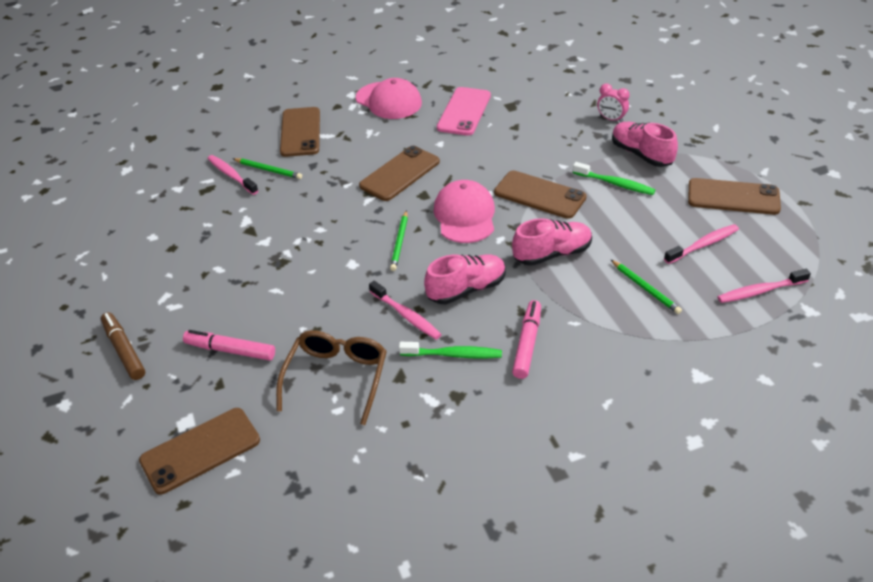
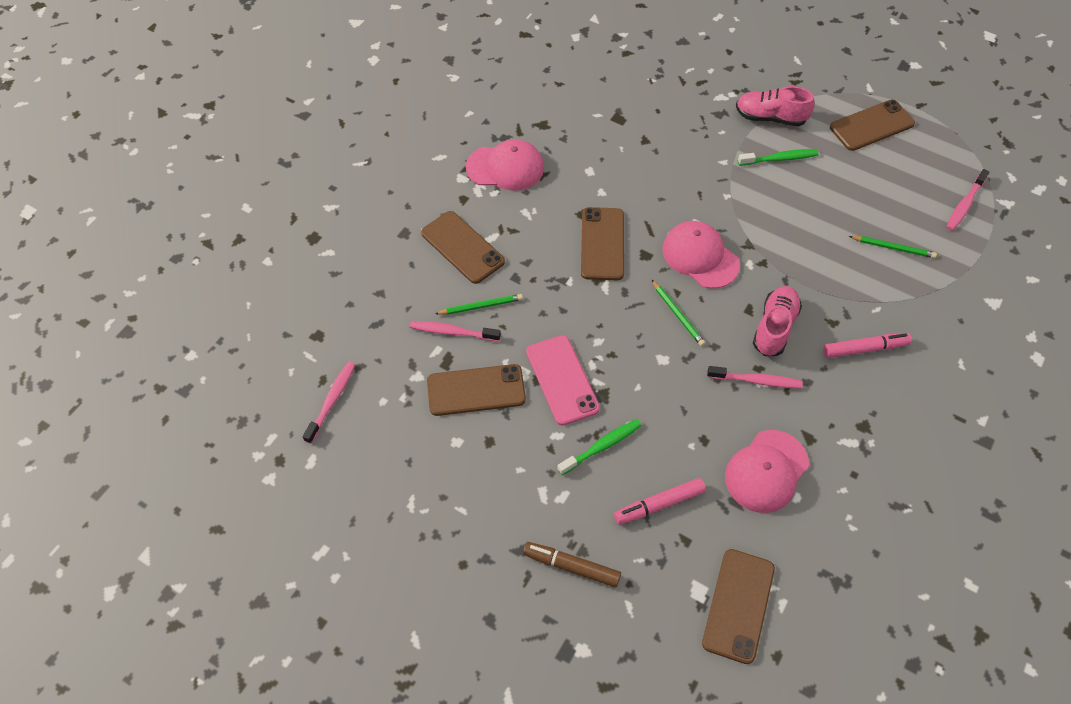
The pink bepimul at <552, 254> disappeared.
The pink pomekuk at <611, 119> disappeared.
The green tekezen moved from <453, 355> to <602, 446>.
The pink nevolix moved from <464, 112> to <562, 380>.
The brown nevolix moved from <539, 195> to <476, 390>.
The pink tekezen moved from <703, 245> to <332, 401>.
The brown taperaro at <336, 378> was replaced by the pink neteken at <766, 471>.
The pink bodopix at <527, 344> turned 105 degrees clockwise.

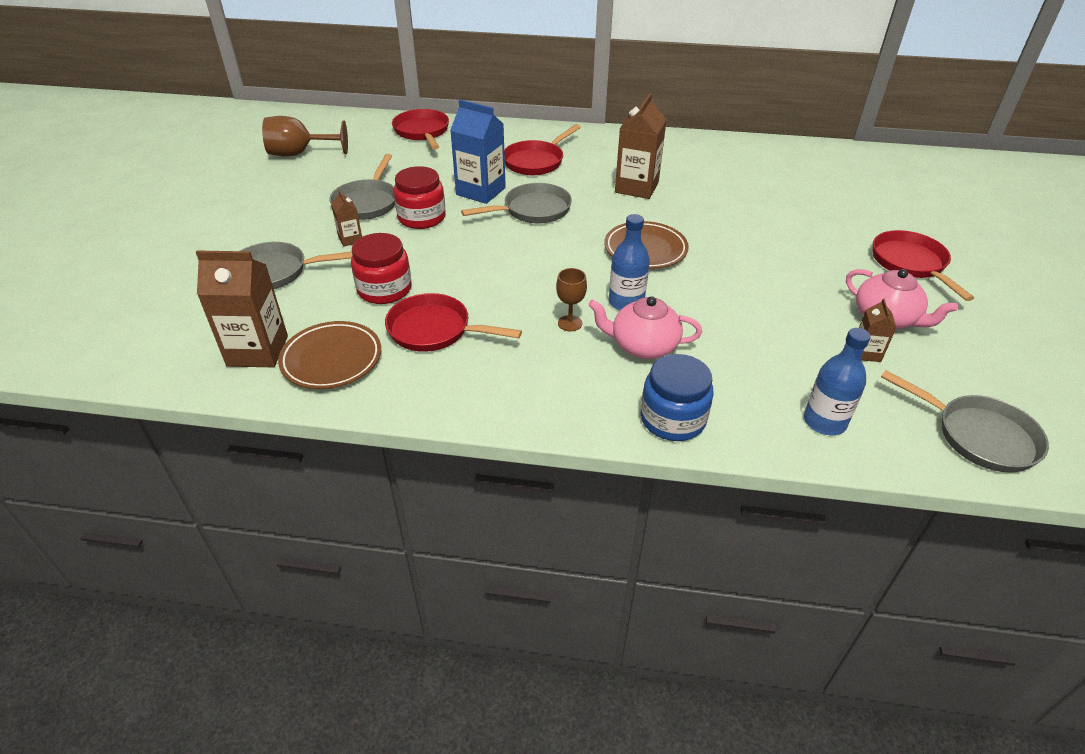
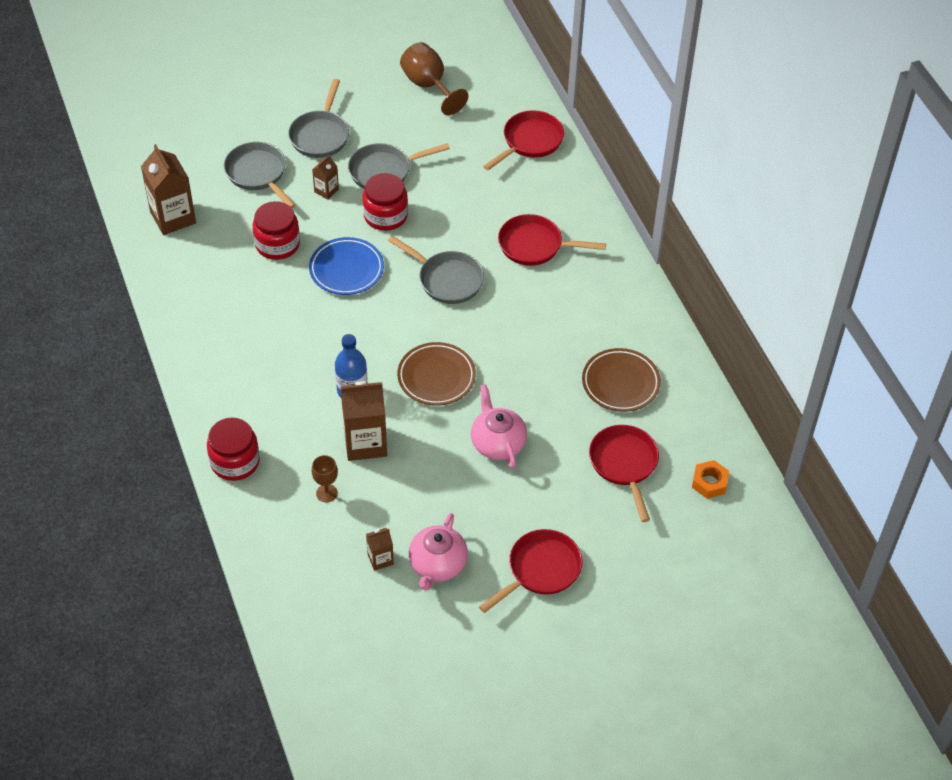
The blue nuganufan at <480, 191> disappeared.
The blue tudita at <824, 422> disappeared.
The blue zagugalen at <346, 269> appeared.
The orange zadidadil at <709, 483> appeared.
The brown zagugalen moved from <332, 359> to <620, 383>.
The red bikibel moved from <434, 330> to <624, 464>.
The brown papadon moved from <570, 323> to <326, 493>.
The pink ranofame moved from <643, 346> to <497, 443>.
The brown nuganufan moved from <636, 187> to <365, 443>.
The grey bikibel moved from <979, 436> to <320, 135>.
The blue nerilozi at <672, 419> became the red nerilozi at <235, 462>.

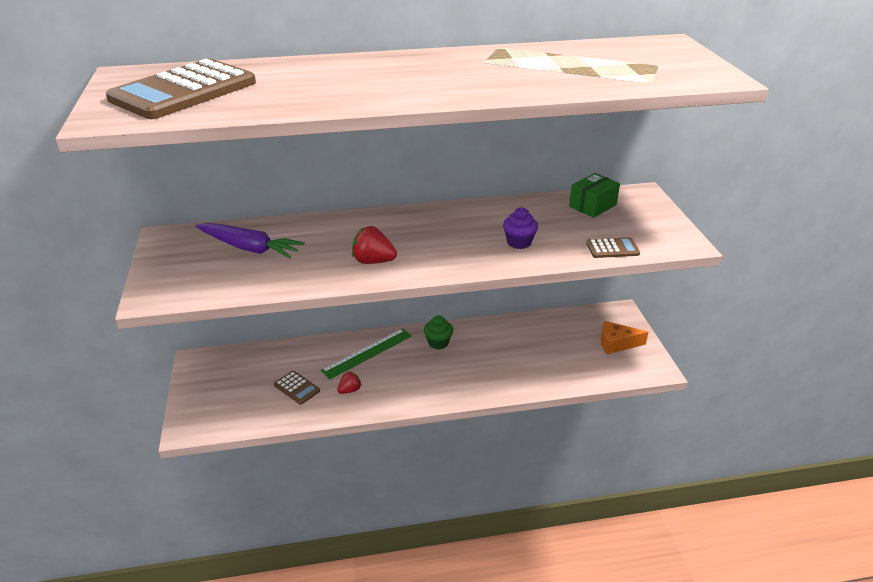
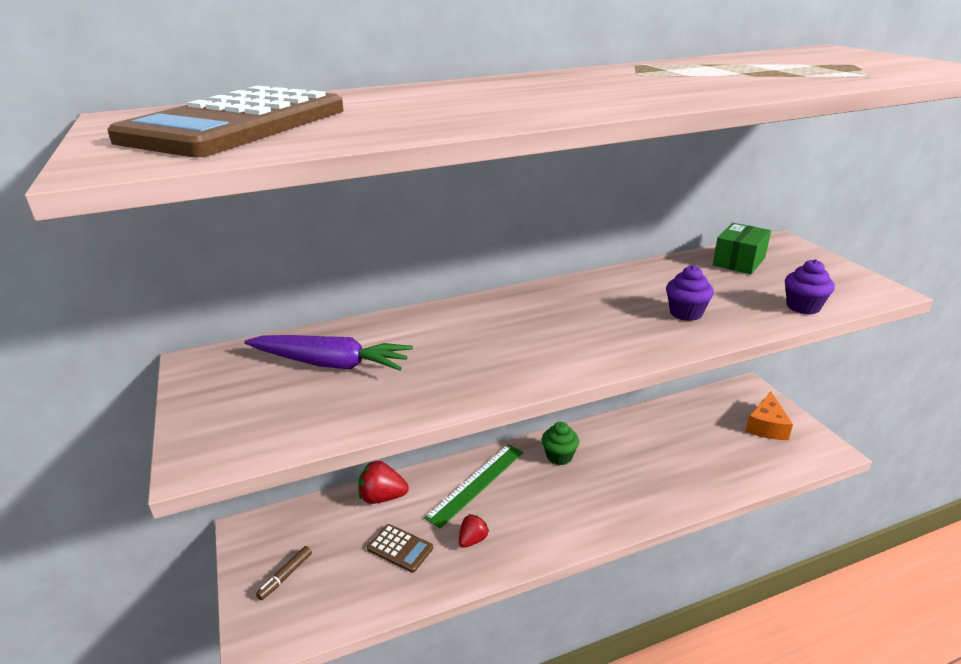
The brown bodopix at <286, 576> appeared.
The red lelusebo moved from <373, 261> to <382, 497>.
The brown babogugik at <612, 248> was replaced by the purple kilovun at <803, 307>.
The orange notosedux at <616, 343> turned 60 degrees counterclockwise.

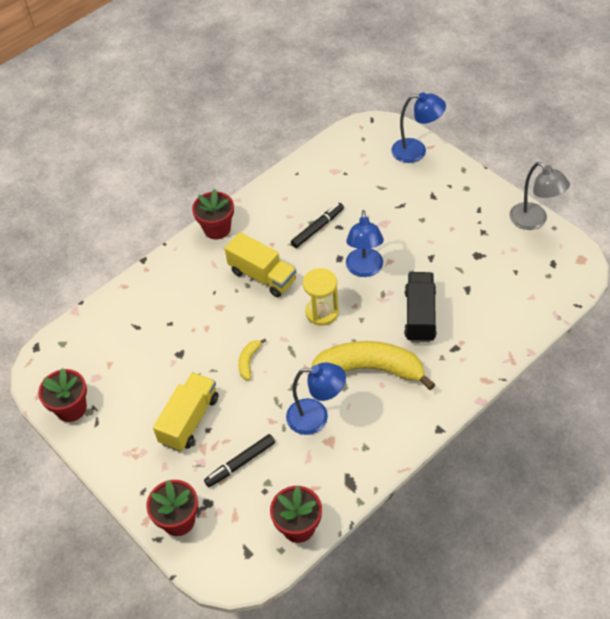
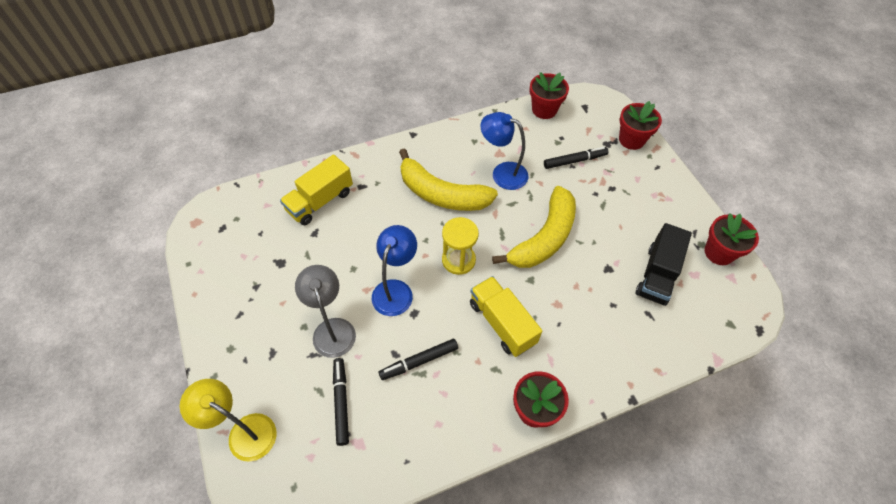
The black bodopix at <341, 402> appeared.
The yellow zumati moved from <189, 420> to <320, 201>.
The black zumati moved from <420, 316> to <657, 275>.
The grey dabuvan moved from <534, 221> to <332, 329>.
The blue dabuvan at <416, 151> became the yellow dabuvan at <244, 432>.
The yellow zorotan at <248, 361> changed to 2.40 times the size.

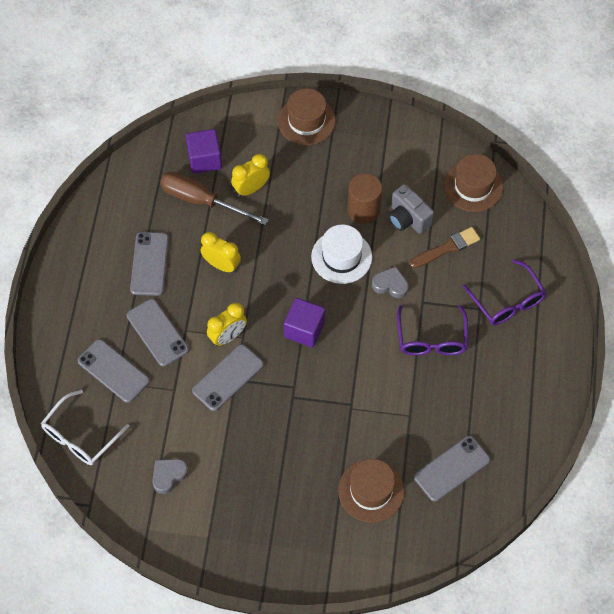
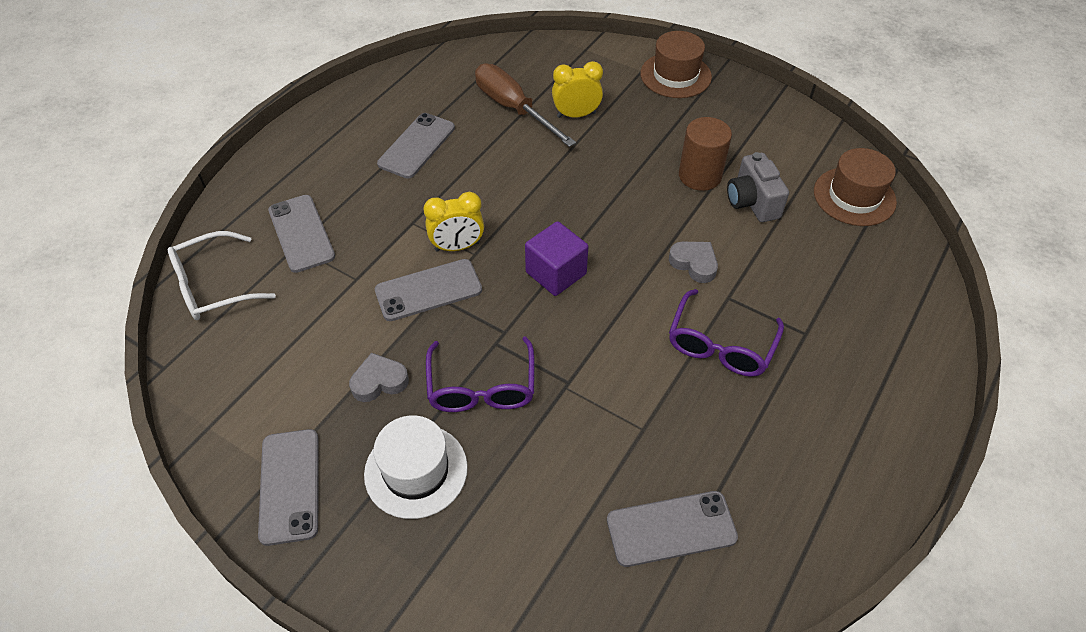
The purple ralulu at <205, 159> disappeared.
The yellow pomekuk at <221, 265> disappeared.
The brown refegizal at <371, 490> disappeared.
The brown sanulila at <447, 248> disappeared.
The grey nevolix moved from <157, 332> to <289, 486>.
The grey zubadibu moved from <168, 476> to <379, 381>.
The white refegizal moved from <341, 257> to <416, 470>.
The purple taperaro moved from <507, 301> to <481, 387>.

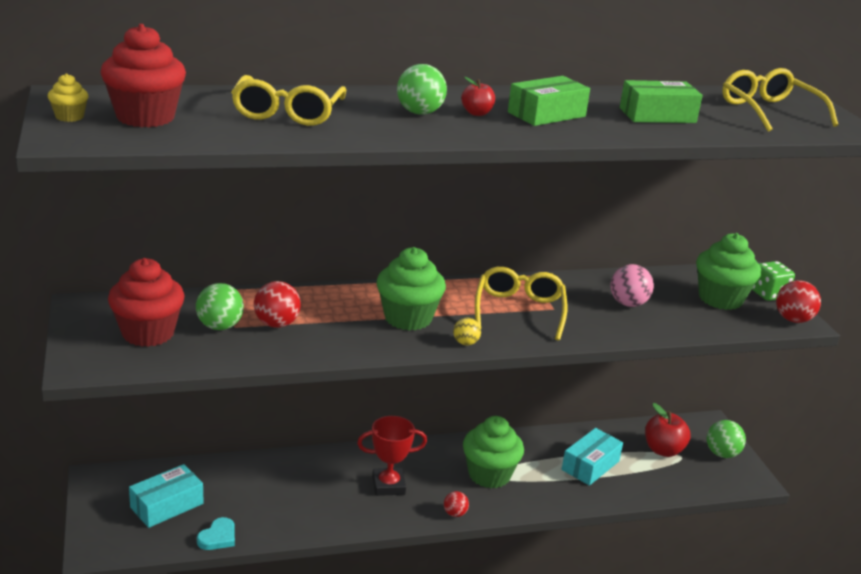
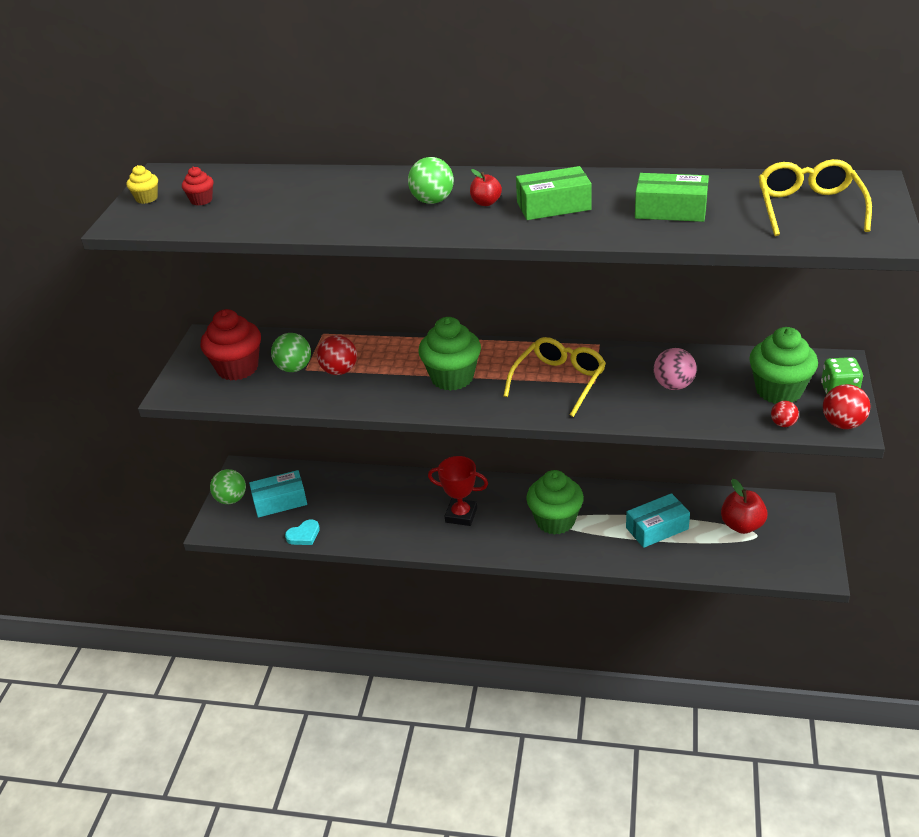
The yellow taperaro at <287, 113> disappeared.
The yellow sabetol at <465, 343> disappeared.
The red sabetol moved from <455, 513> to <783, 424>.
The green sabetol moved from <721, 454> to <231, 499>.
The red kilovun at <145, 117> changed to 0.47 times the size.

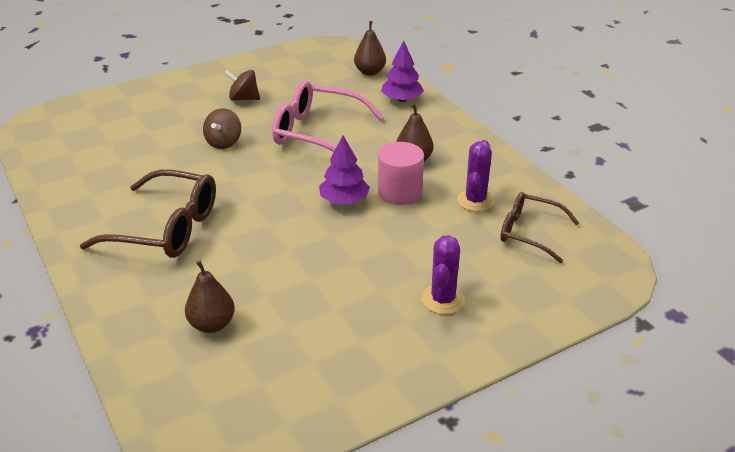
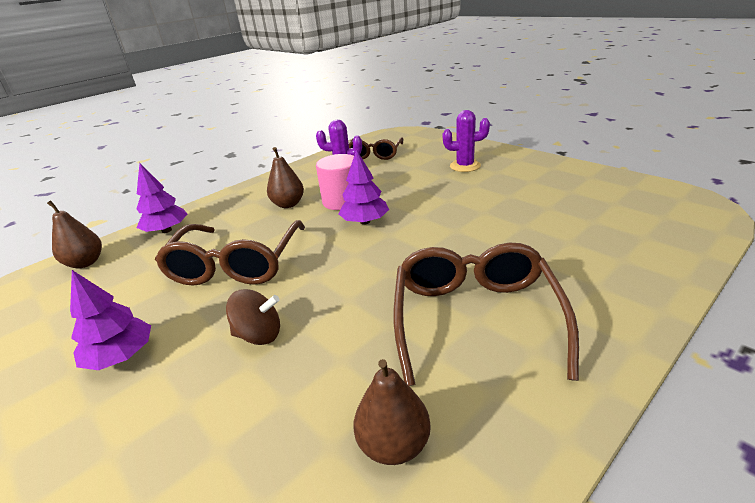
The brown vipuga moved from <212, 324> to <394, 444>.
The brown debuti at <243, 98> was replaced by the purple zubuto at <121, 356>.
The pink taperaro at <317, 133> became the brown taperaro at <236, 265>.

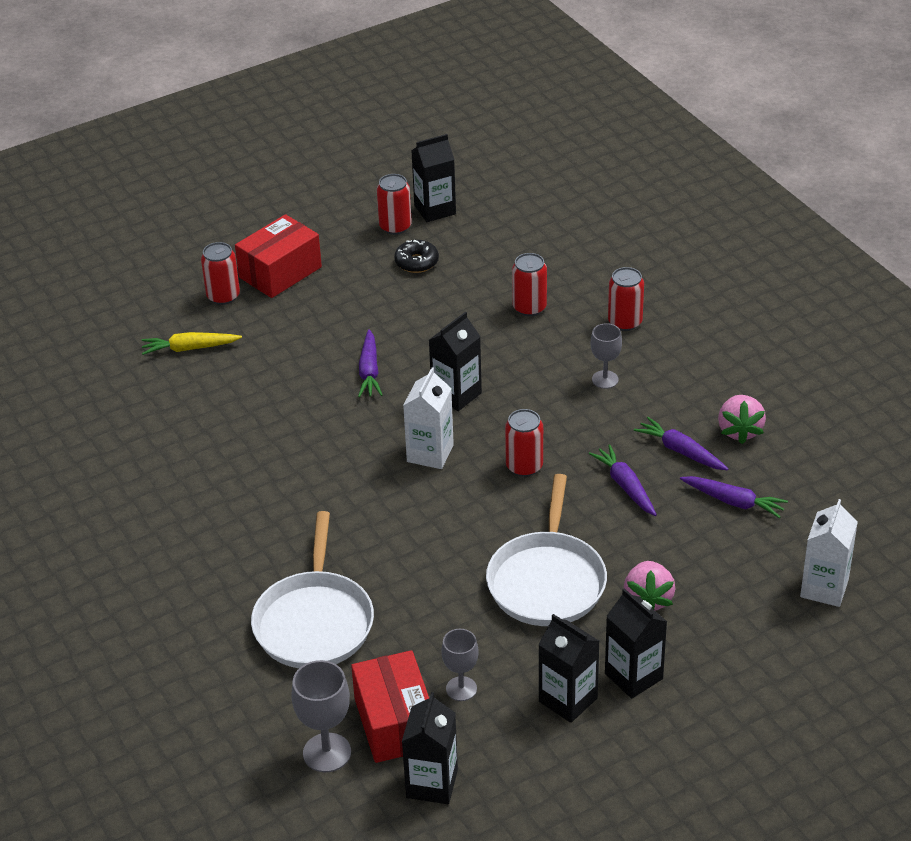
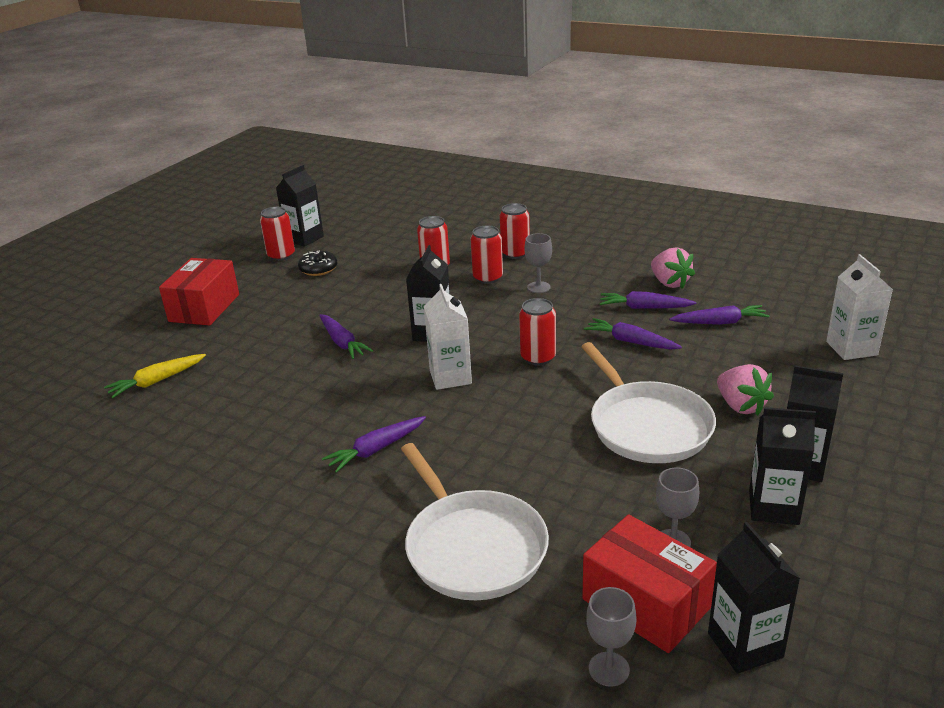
The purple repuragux at <376, 450> appeared.
The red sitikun moved from <223, 296> to <488, 278>.
The grey papadon at <327, 753> changed to 0.66 times the size.

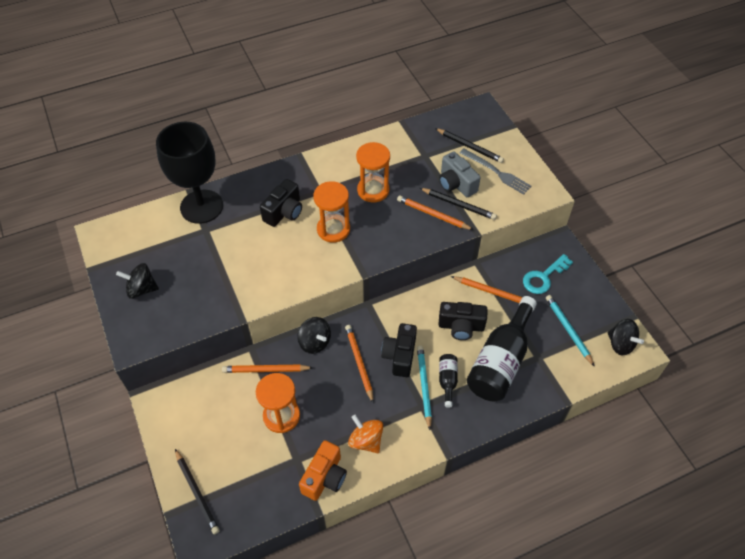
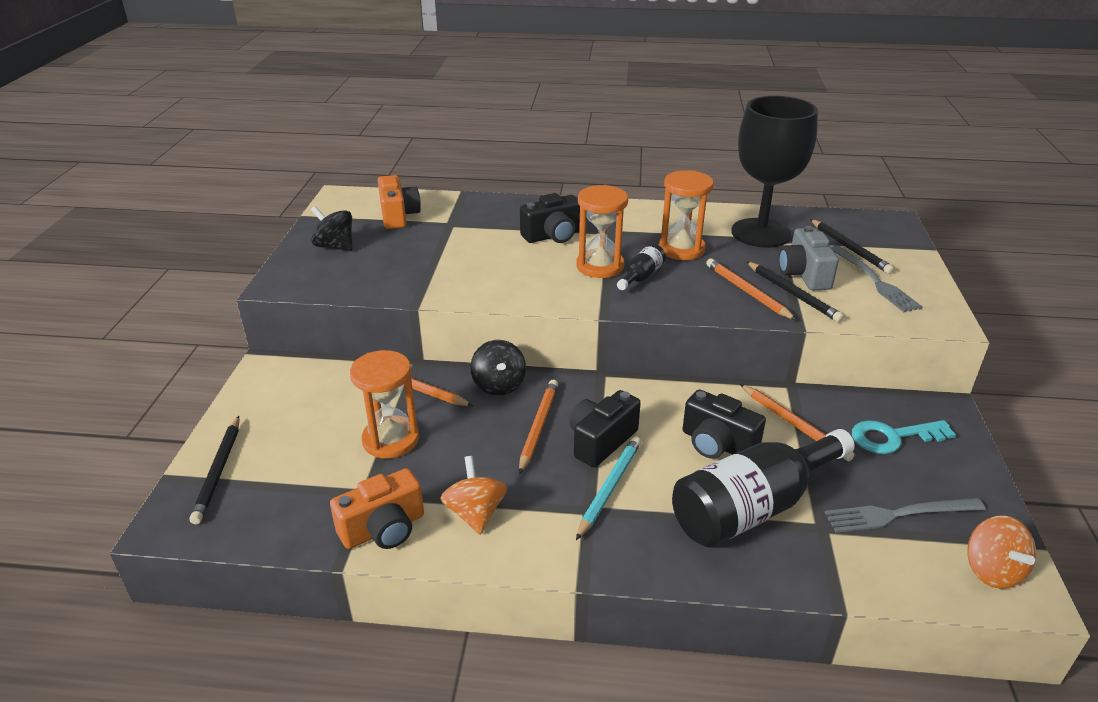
The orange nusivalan at <398, 216> appeared.
The black papadon moved from <201, 206> to <760, 233>.
The black tudita moved from <447, 380> to <641, 277>.
The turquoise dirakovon at <568, 330> was replaced by the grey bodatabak at <899, 514>.
The black debuti at <620, 344> became the orange debuti at <992, 571>.

